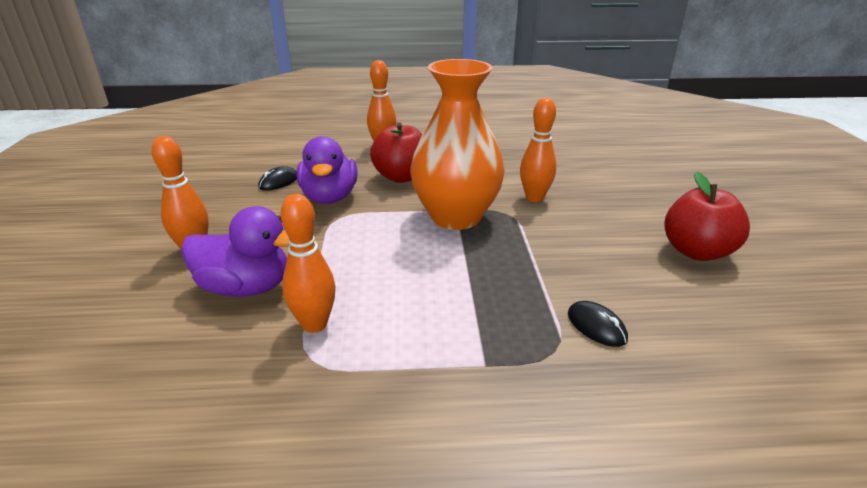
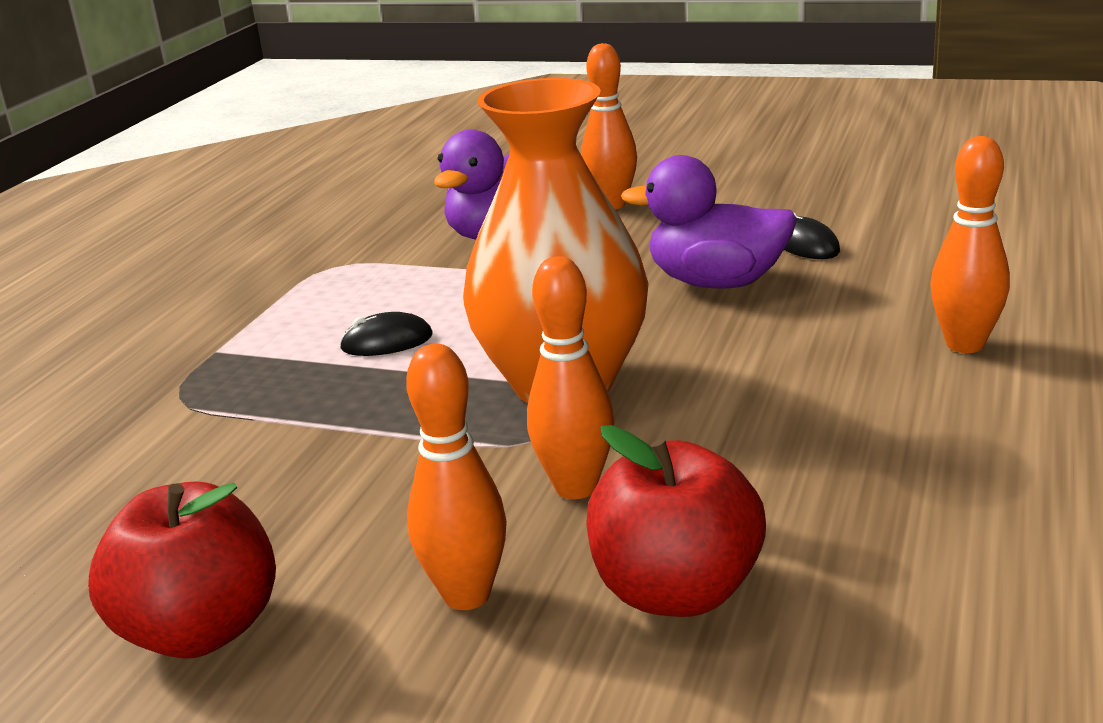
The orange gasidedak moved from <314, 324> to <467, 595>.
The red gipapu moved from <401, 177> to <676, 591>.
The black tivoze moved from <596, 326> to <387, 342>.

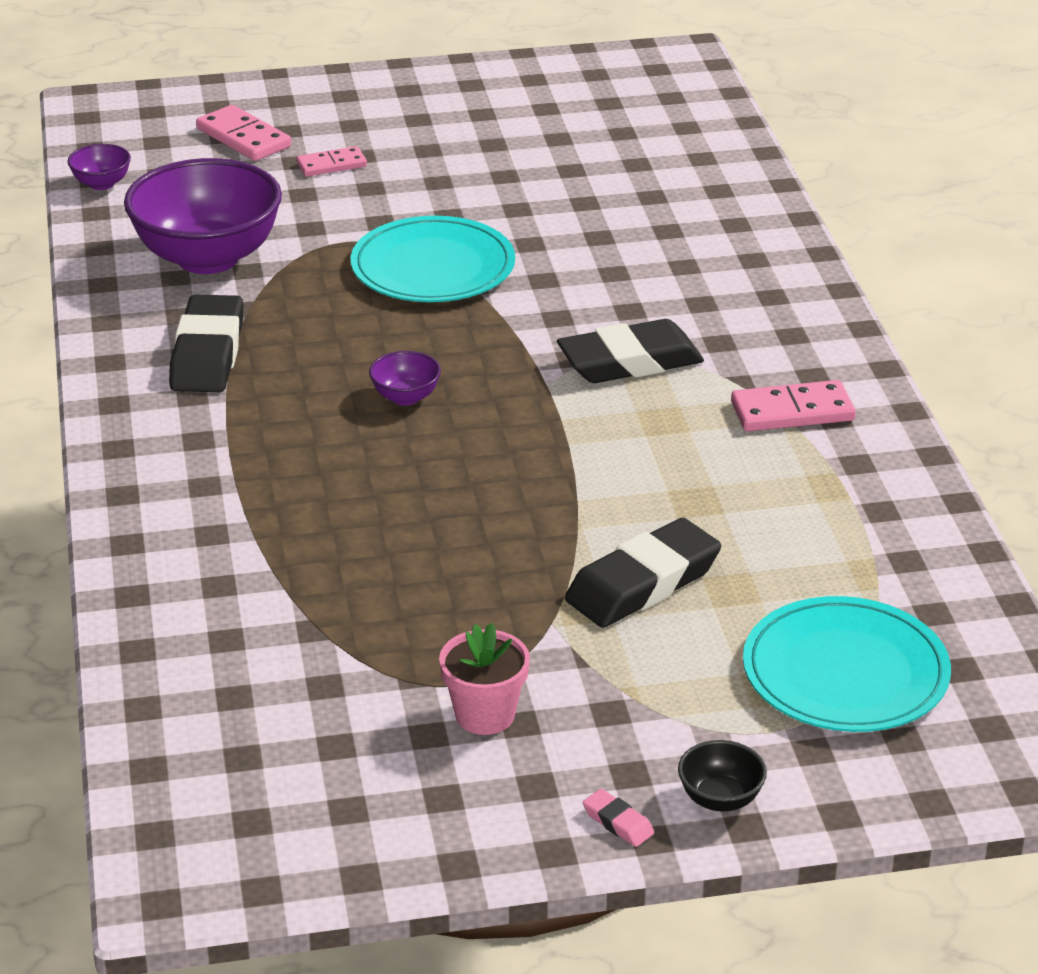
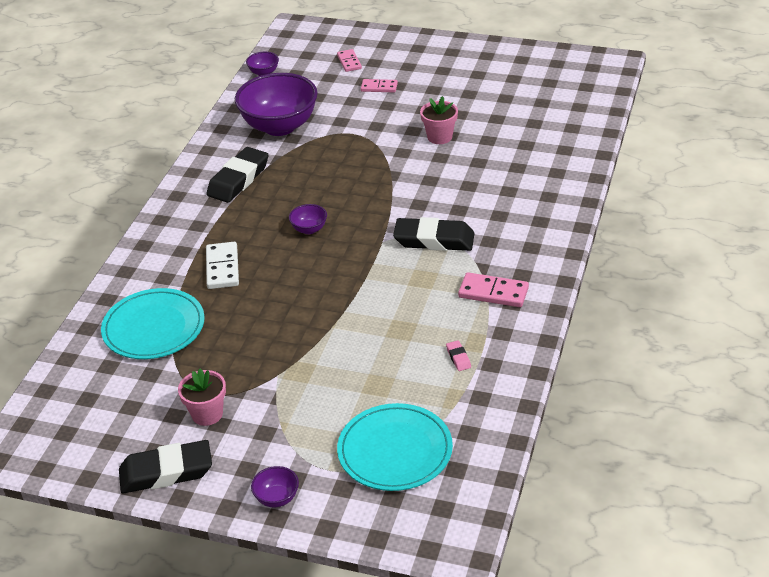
The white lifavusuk at <222, 268> appeared.
The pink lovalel at <439, 137> appeared.
The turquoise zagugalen moved from <433, 267> to <154, 327>.
The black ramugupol moved from <642, 583> to <166, 472>.
The pink ramugupol moved from <618, 822> to <458, 358>.
The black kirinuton at <720, 799> became the purple kirinuton at <277, 498>.
The pink lifavusuk at <243, 138> changed to 0.66 times the size.

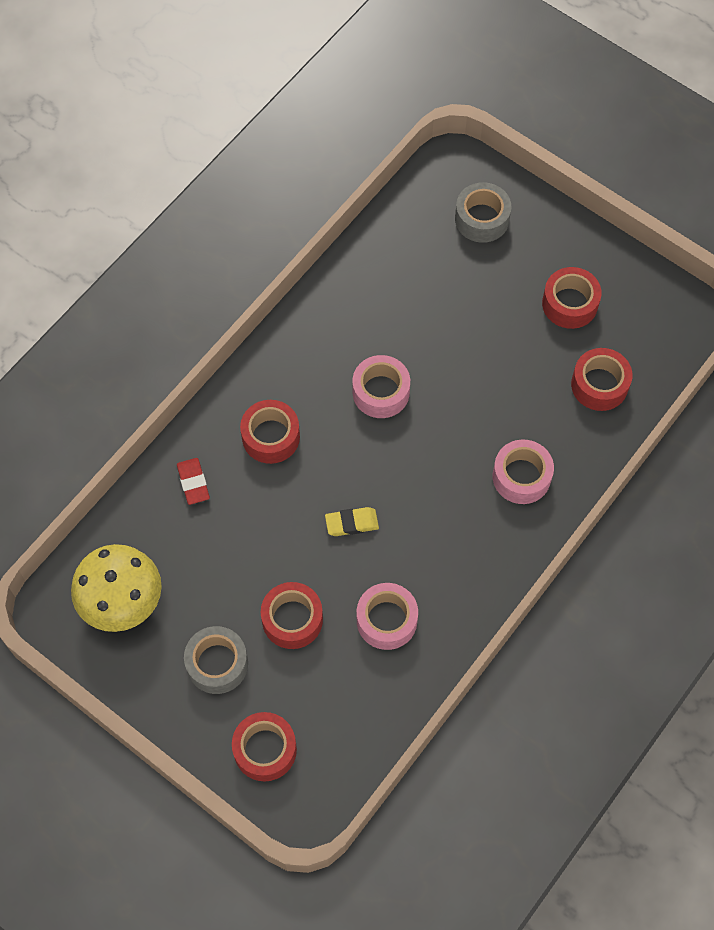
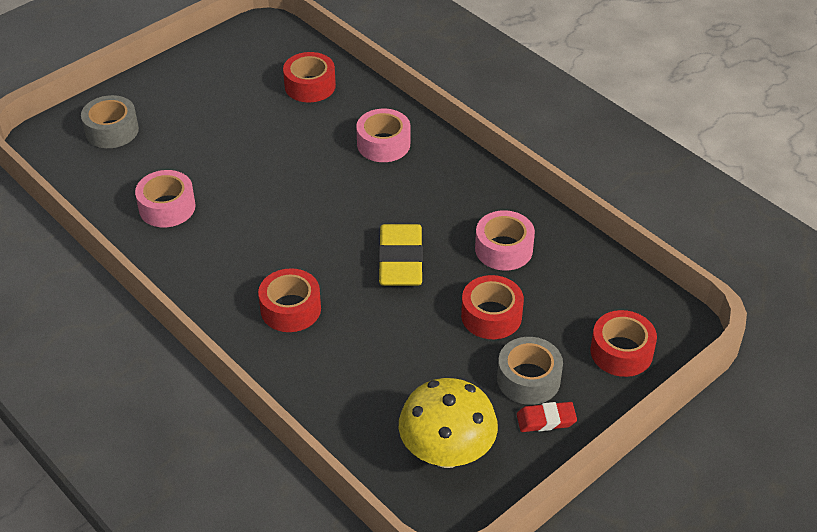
The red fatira at <570, 304> disappeared.
The red ramugupol moved from <193, 483> to <546, 420>.
The pink fatira moved from <381, 392> to <167, 207>.
The yellow ramugupol at <352, 523> changed to 1.84 times the size.

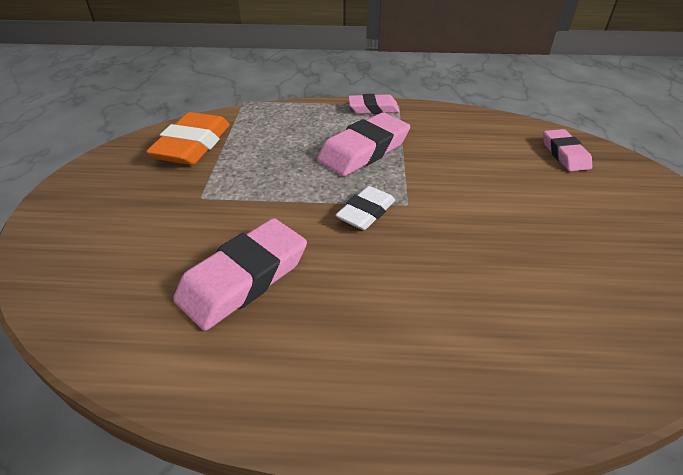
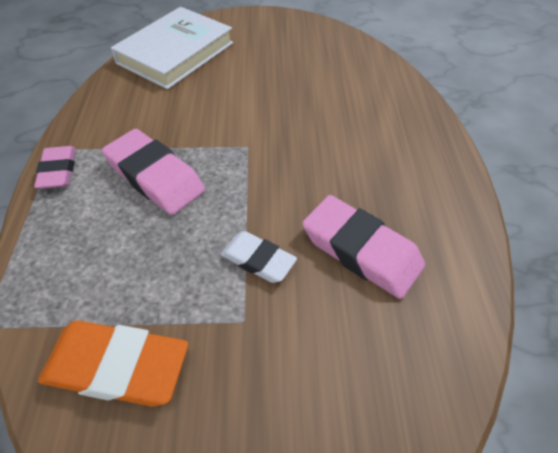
The white ramugupol moved from <366, 212> to <258, 260>.
The pink ramugupol at <564, 154> was replaced by the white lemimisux at <175, 53>.

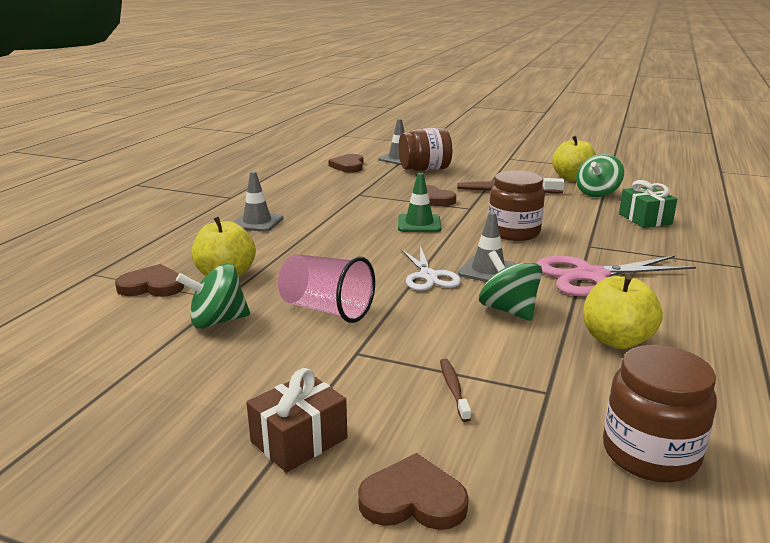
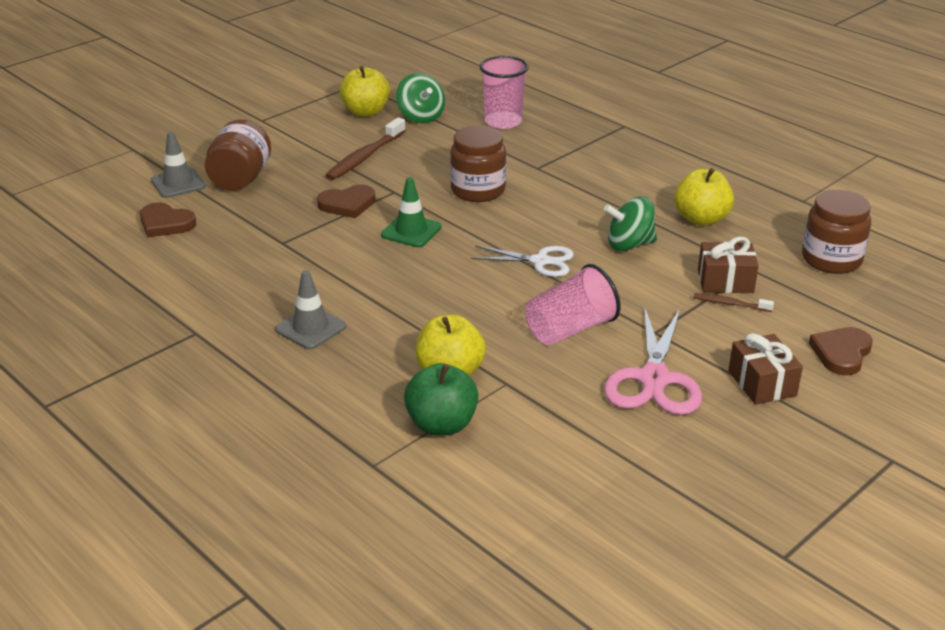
The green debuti at <217, 321> disappeared.
The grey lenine at <488, 271> disappeared.
The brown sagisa at <725, 281> appeared.
The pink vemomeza moved from <591, 276> to <654, 379>.
The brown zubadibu at <152, 286> was replaced by the green gipapu at <441, 424>.
The green sagisa at <645, 219> was replaced by the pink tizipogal at <503, 122>.

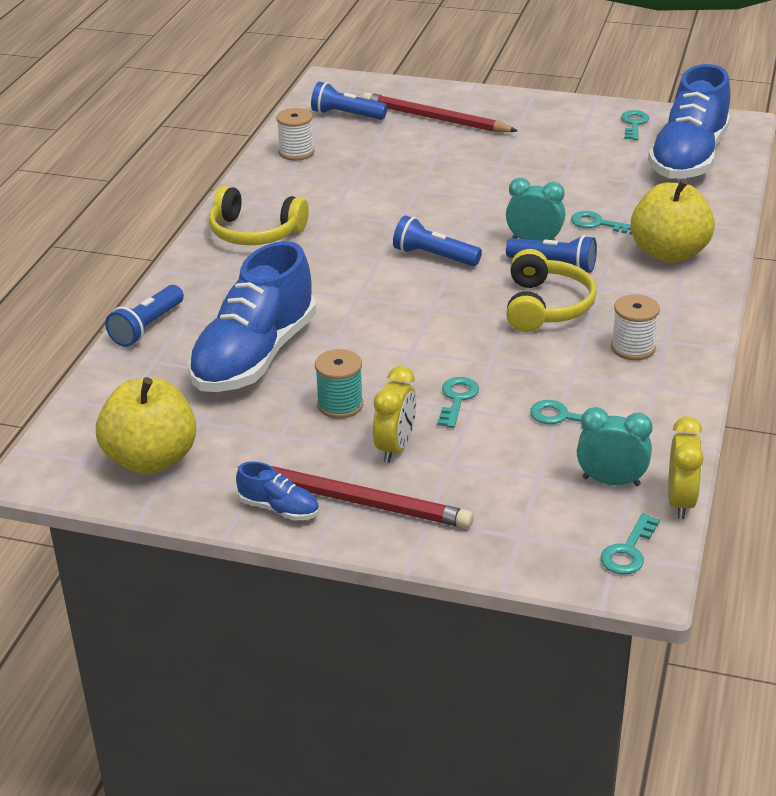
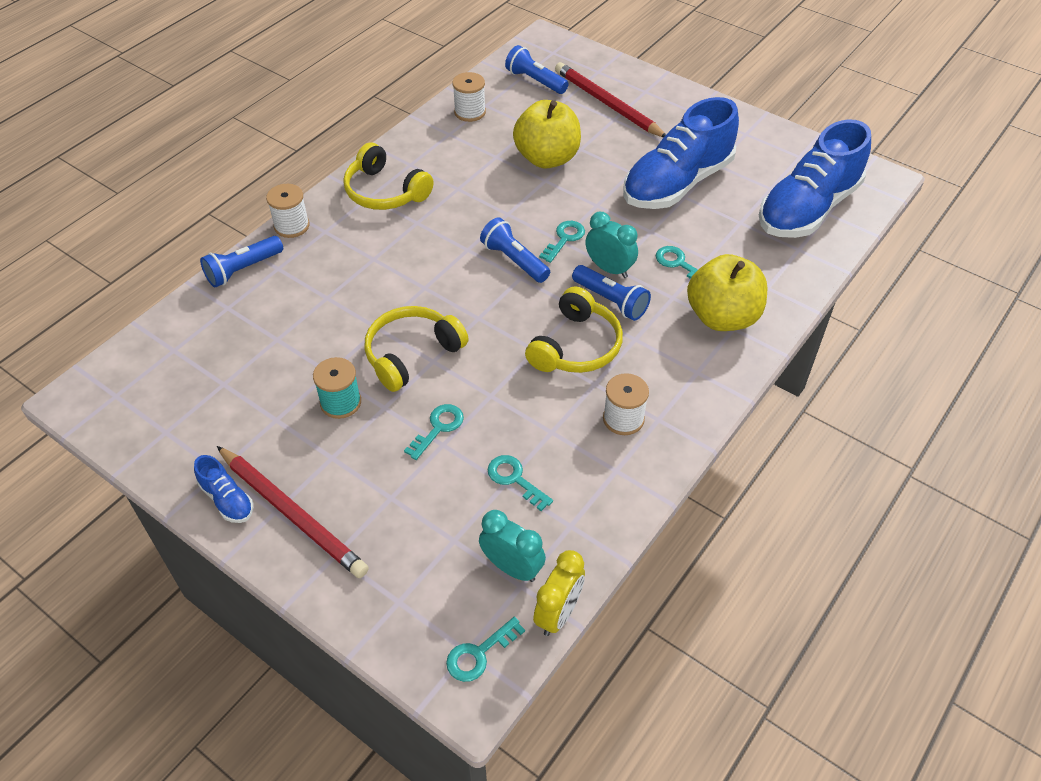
The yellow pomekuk at <395, 447> disappeared.
The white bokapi at <292, 226> appeared.
The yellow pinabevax at <411, 354> appeared.
The yellow gipapu moved from <151, 459> to <547, 158>.
The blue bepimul moved from <254, 357> to <677, 183>.
The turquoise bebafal moved from <634, 124> to <564, 239>.

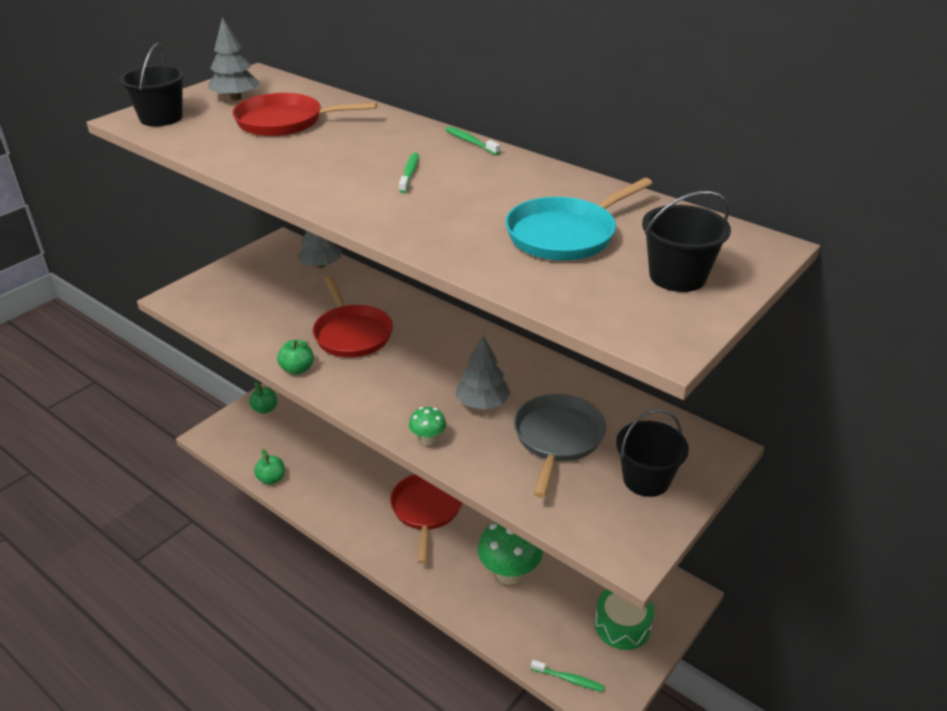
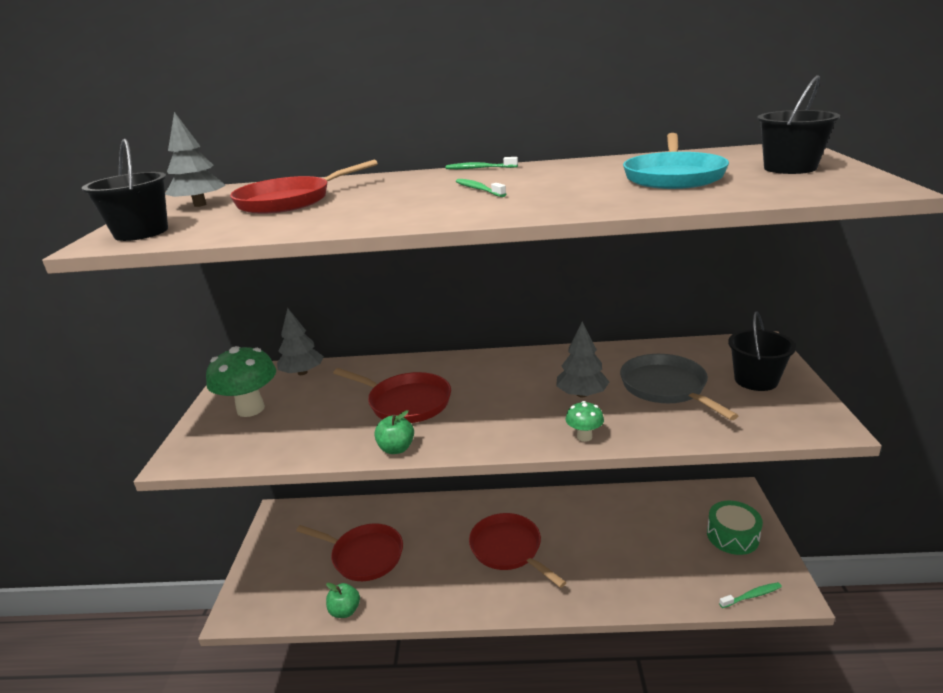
The green gipapu at <265, 409> disappeared.
The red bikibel at <364, 556> appeared.
The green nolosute moved from <509, 574> to <251, 409>.

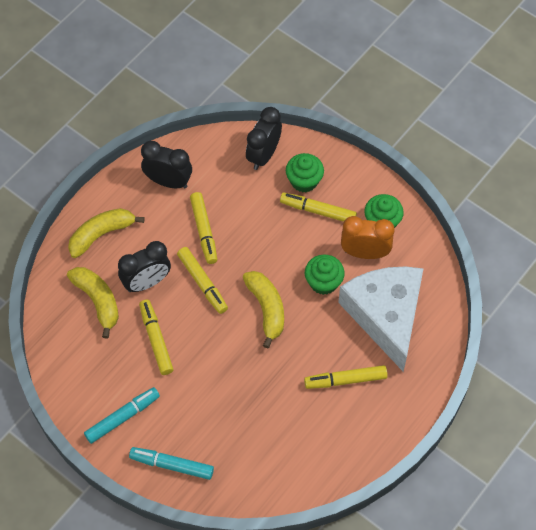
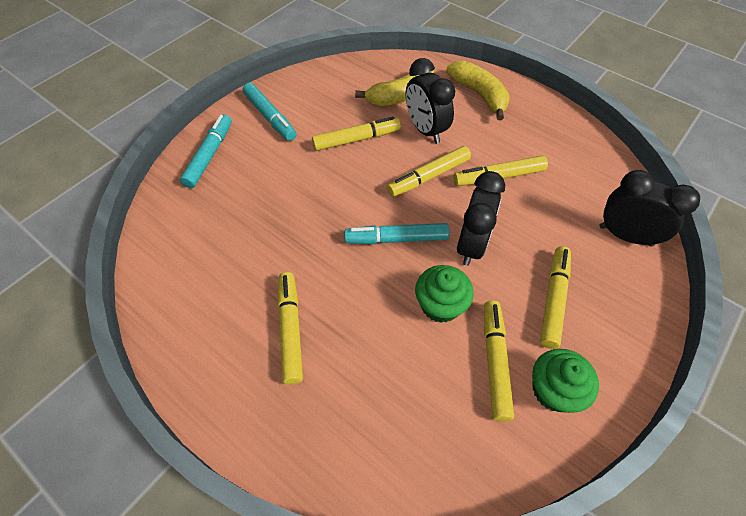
The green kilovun at <304, 181> disappeared.
The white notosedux at <386, 315> disappeared.
The black pomekuk moved from <168, 181> to <471, 245>.
The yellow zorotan at <266, 309> was replaced by the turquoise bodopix at <396, 239>.
The orange pomekuk at <365, 253> was replaced by the yellow bodopix at <494, 362>.

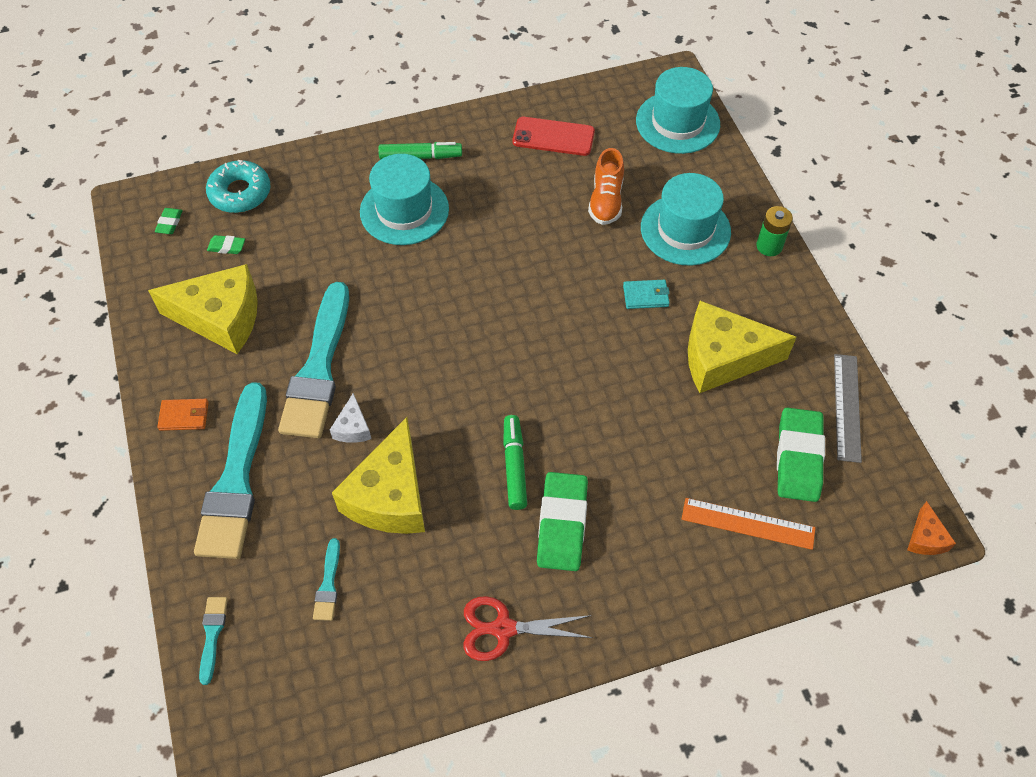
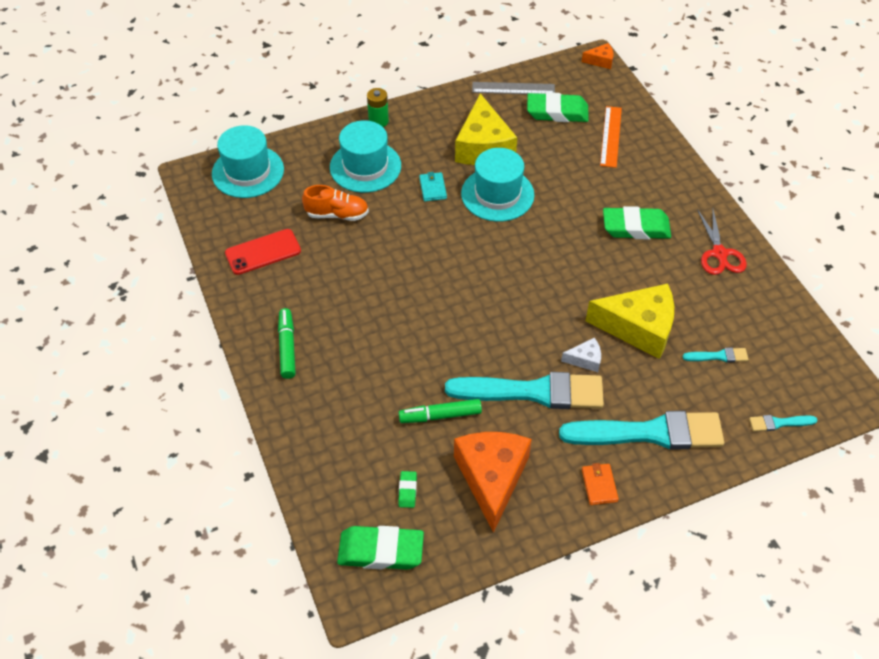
The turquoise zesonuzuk at <240, 193> disappeared.
The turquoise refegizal moved from <404, 210> to <497, 194>.
The green bodopix moved from <514, 466> to <440, 415>.
The yellow notosedux at <221, 318> became the orange notosedux at <491, 478>.
The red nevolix at <553, 137> turned 60 degrees clockwise.
The green ramugupol at <169, 223> changed to 2.21 times the size.

